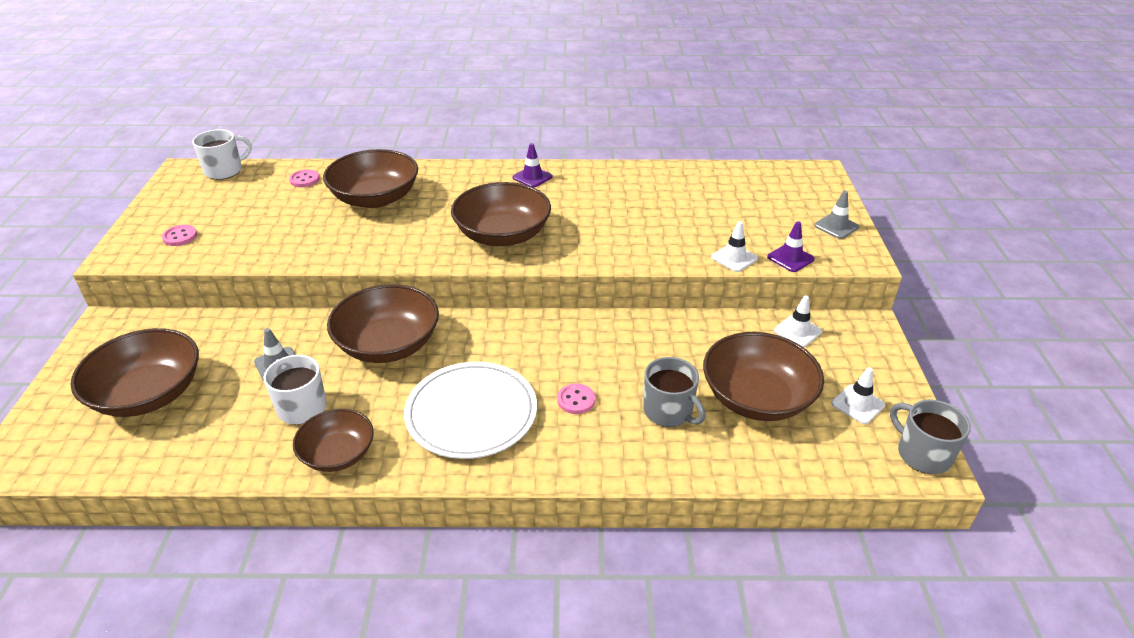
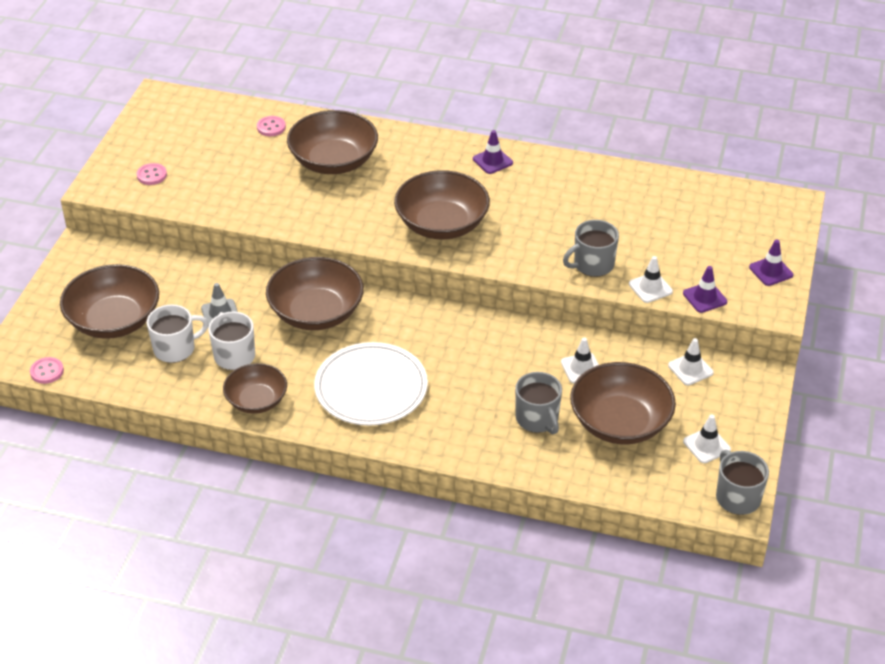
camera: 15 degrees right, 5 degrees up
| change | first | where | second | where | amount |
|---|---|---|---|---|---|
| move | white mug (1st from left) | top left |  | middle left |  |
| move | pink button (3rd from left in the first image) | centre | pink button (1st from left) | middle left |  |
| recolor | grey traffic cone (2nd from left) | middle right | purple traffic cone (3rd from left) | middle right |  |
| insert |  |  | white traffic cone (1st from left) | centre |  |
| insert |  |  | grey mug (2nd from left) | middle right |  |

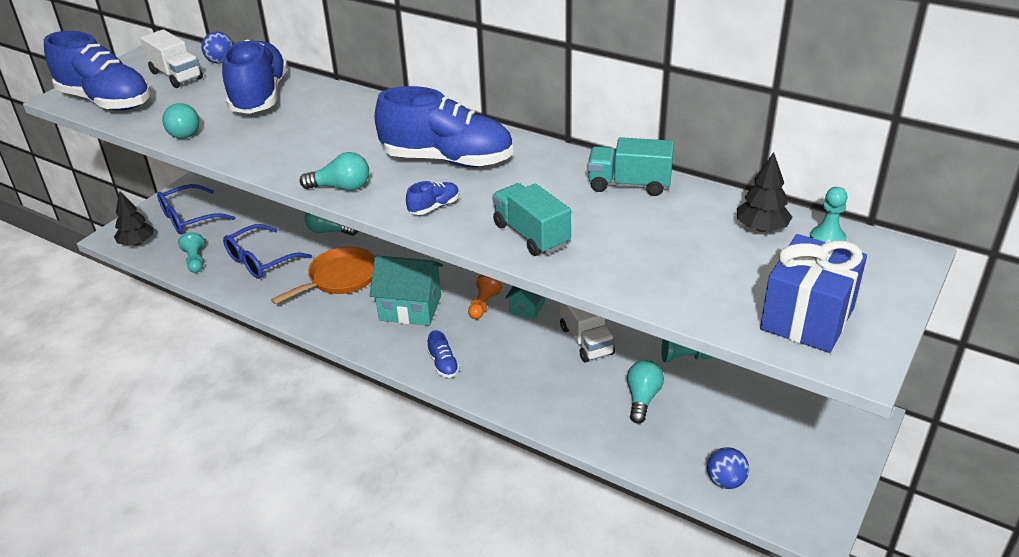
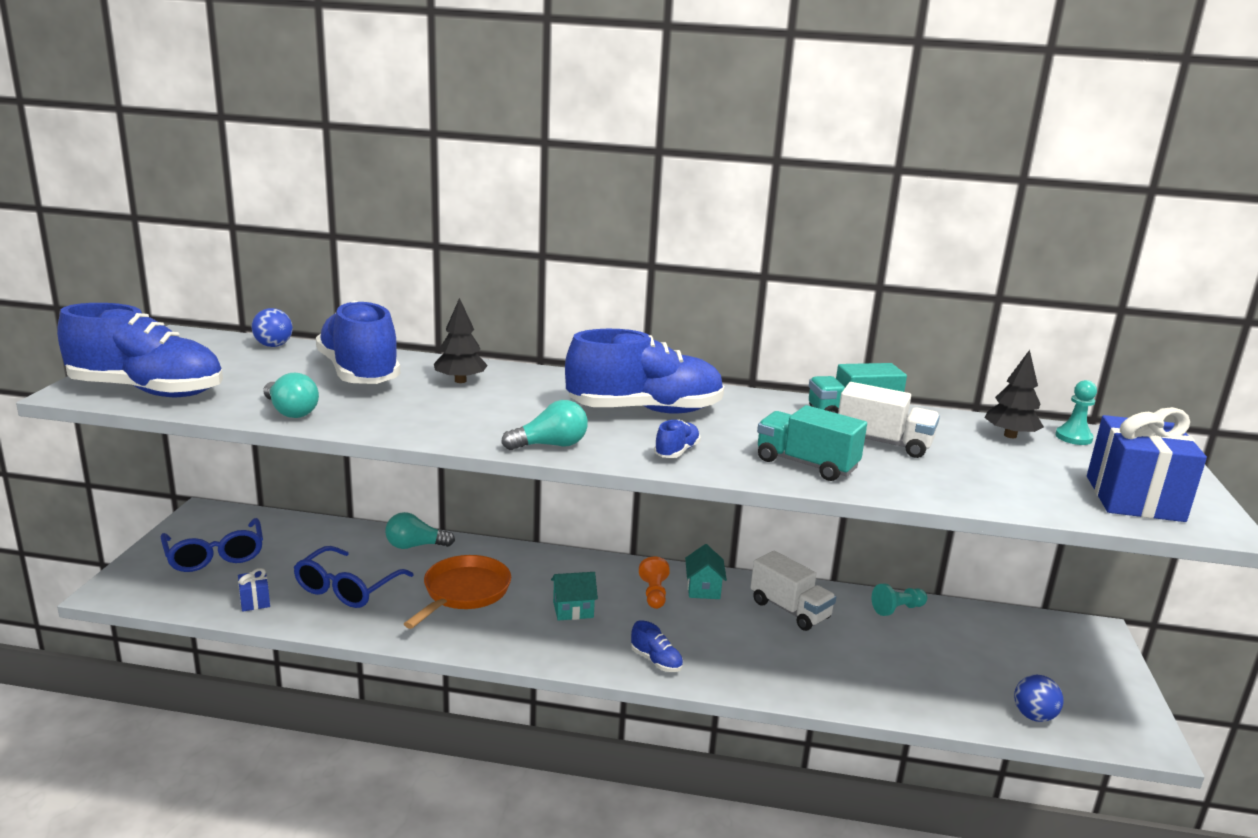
camera: 25 degrees left, 15 degrees down
| change | first | where | second | where | amount |
|---|---|---|---|---|---|
| move | black tree (1st from left) | middle left |  | centre |  |
| move | white truck (1st from left in the first image) | top left | white truck (2nd from left) | middle right |  |
| rotate | blue glasses (1st from left) | middle left |  | middle left | 60 degrees counterclockwise |
| replace | turquoise pawn (1st from left) | middle left | blue gift (1st from left) | bottom left |  |
| resize | turquoise house (1st from left) | centre |  | bottom centre | x0.57 |
| delete | turquoise light bulb (4th from left) | bottom centre |  |  |  |

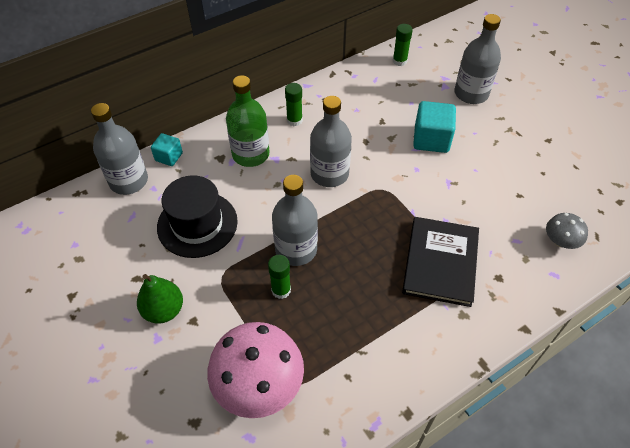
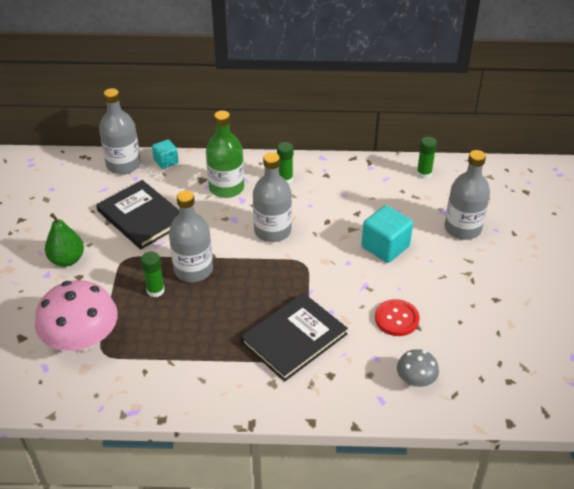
camera: 35 degrees right, 10 degrees down
| change | first | where | second | where | amount |
|---|---|---|---|---|---|
| replace | black hat | middle left | black book (1st from left) | middle left |  |
| insert |  |  | red button | middle right |  |

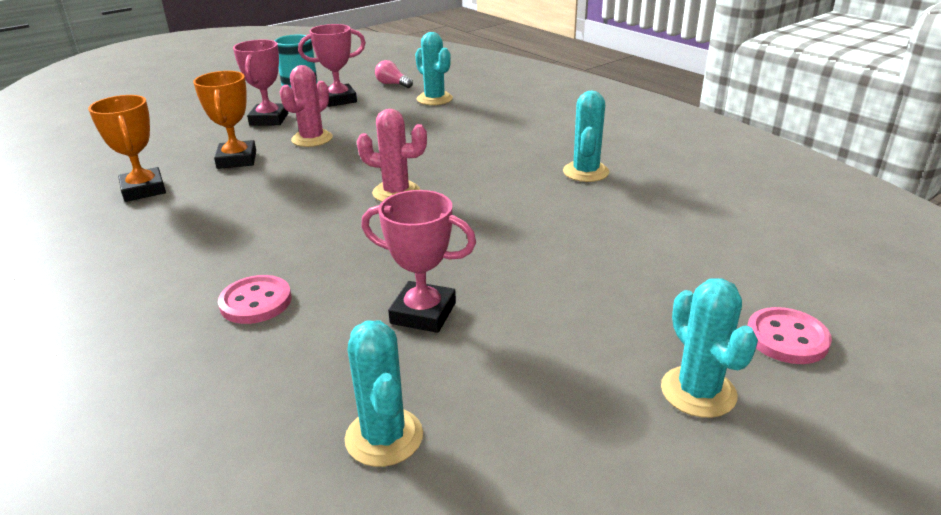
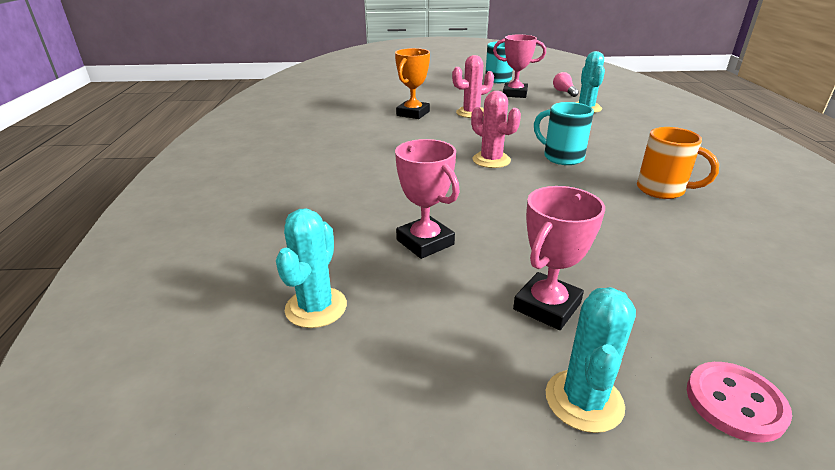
camera: 35 degrees right, 0 degrees up
| change | first | where | second | where | amount |
|---|---|---|---|---|---|
| delete | orange trophy (1st from left) | top left |  |  |  |
| delete | pink button (1st from left) | middle left |  |  |  |
| move | pink trophy (1st from left in the first image) | top left | pink trophy (3rd from left) | middle right |  |
| replace | turquoise cactus (3rd from left) | top centre | orange mug | middle right |  |
| insert |  |  | turquoise mug (2nd from left) | top right |  |

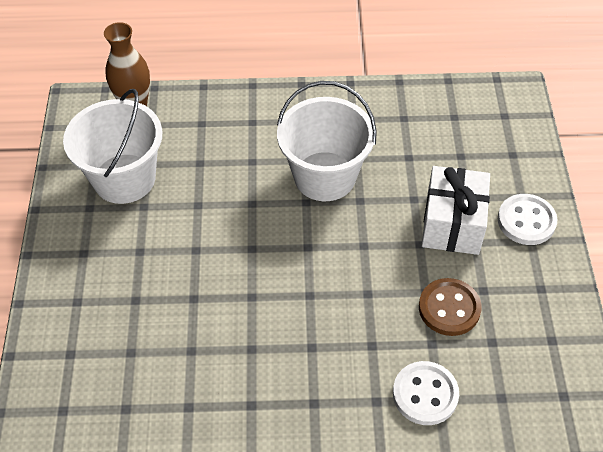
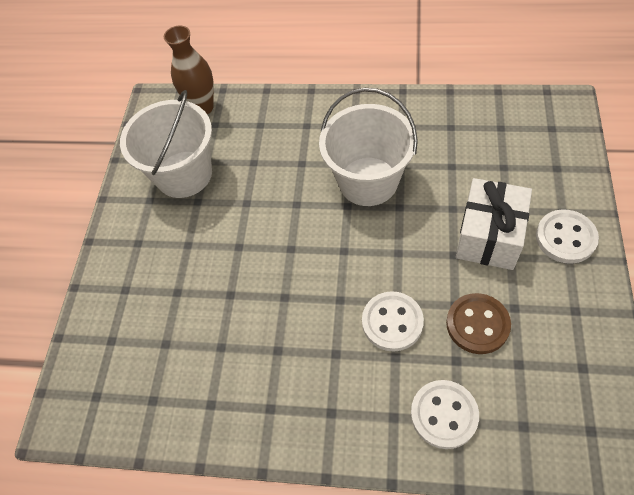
camera: 15 degrees right, 5 degrees up
| change | first | where | second | where | amount |
|---|---|---|---|---|---|
| insert |  |  | white button (1st from left) | centre |  |

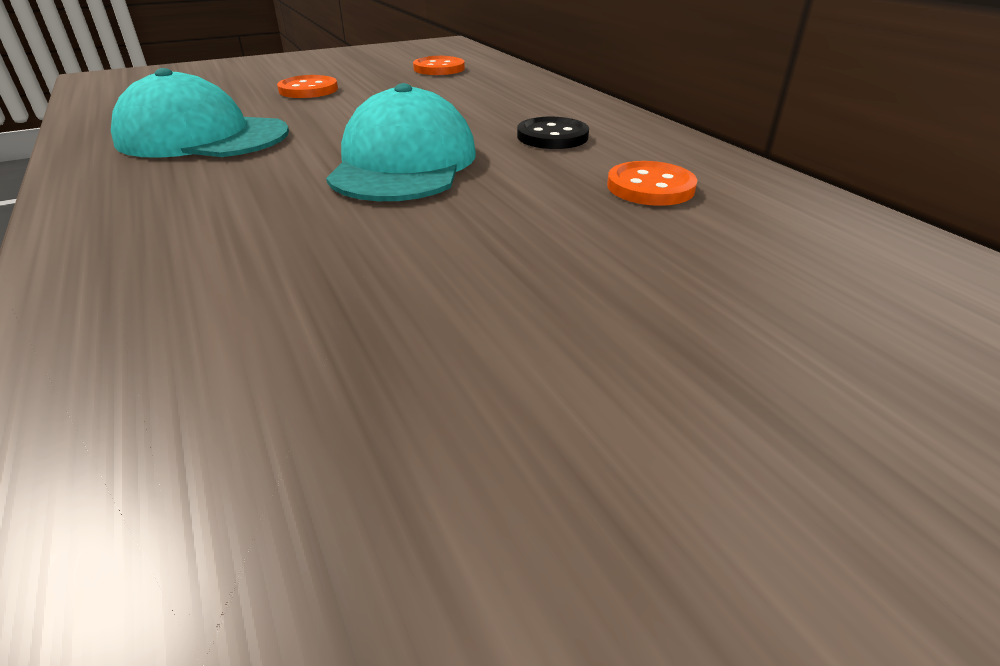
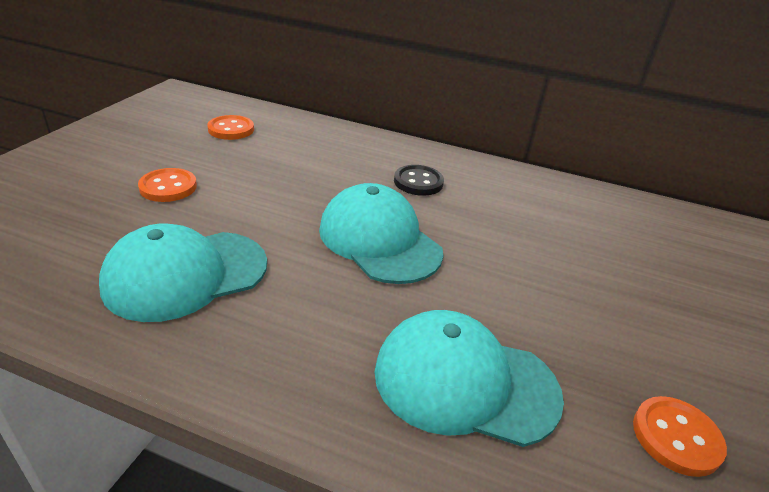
camera: 45 degrees left, 0 degrees up
| change | first | where | second | where | amount |
|---|---|---|---|---|---|
| move | orange button (3rd from left) | top centre |  | bottom right |  |
| insert |  |  | turquoise cap (3rd from left) | bottom centre |  |

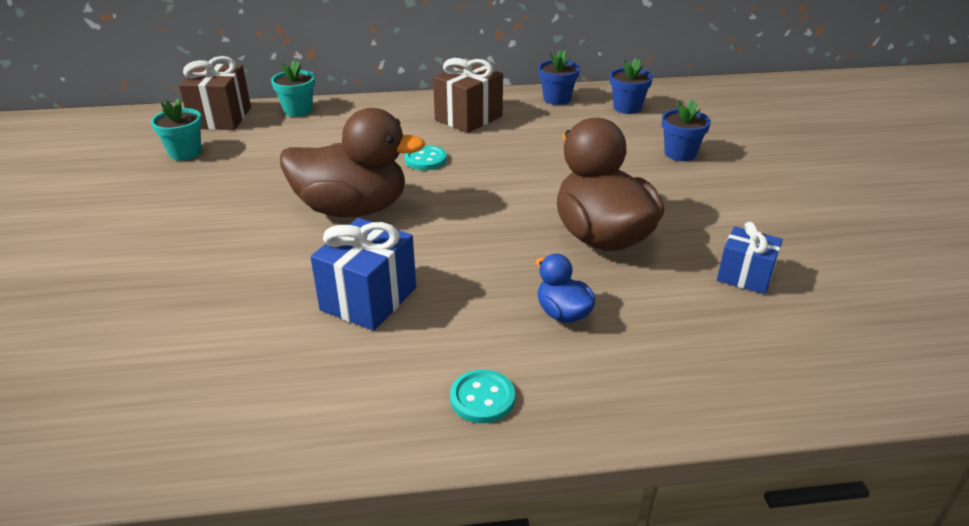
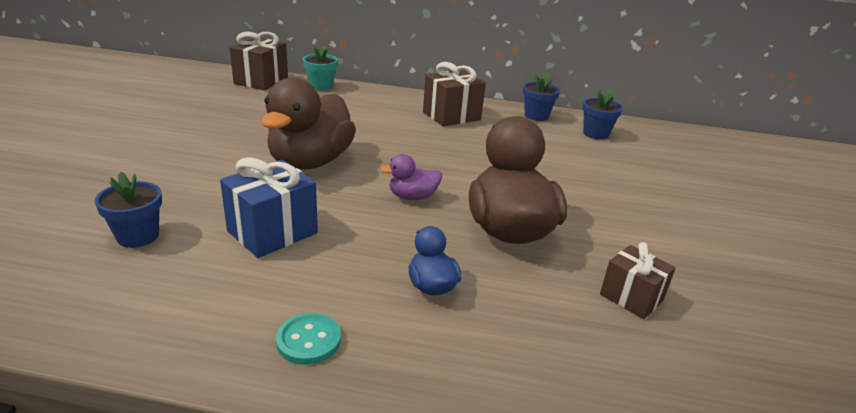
camera: 15 degrees right, 5 degrees down
| change | first | where | second | where | amount |
|---|---|---|---|---|---|
| delete | turquoise flower pot (1st from left) | top left |  |  |  |
| rotate | brown duck (1st from left) | top centre |  | top centre | 90 degrees clockwise |
| delete | turquoise button (1st from left) | top centre |  |  |  |
| move | blue flower pot (3rd from left in the first image) | top right | blue flower pot (1st from left) | middle left |  |
| recolor | blue gift (2nd from left) | middle right | brown gift (3rd from left) | bottom right |  |
| insert |  |  | purple duck | centre |  |

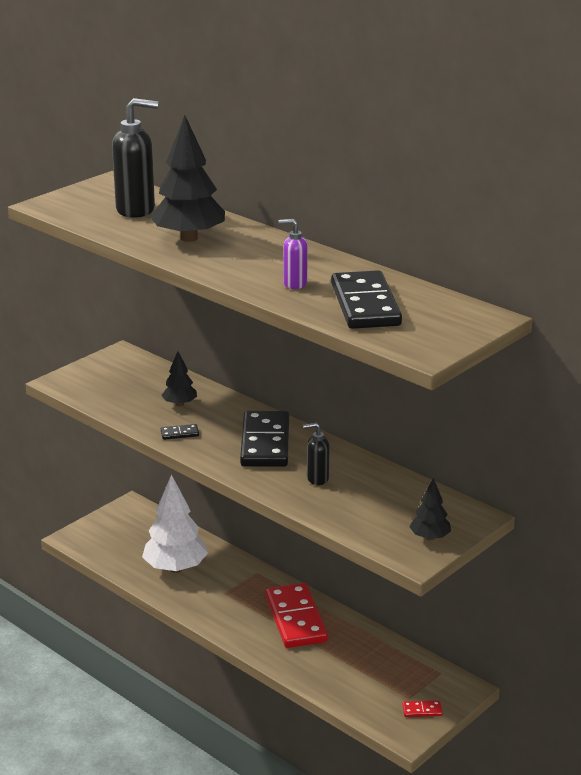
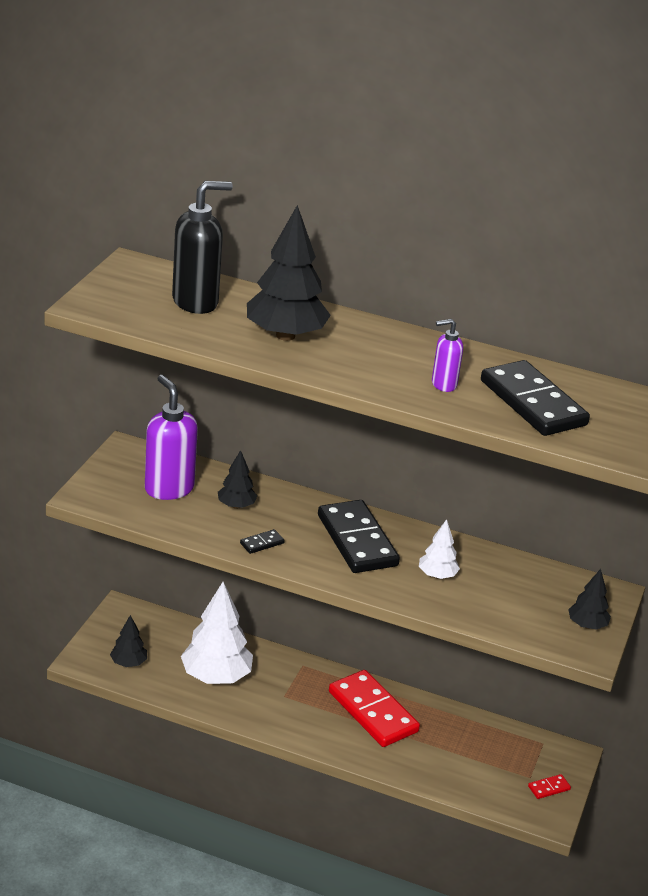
camera: 25 degrees left, 5 degrees up
| change | first | where | second | where | amount |
|---|---|---|---|---|---|
| replace | black soap dispenser (2nd from left) | centre | white tree (2nd from left) | middle right |  |
| insert |  |  | black tree (1st from left) | bottom left |  |
| insert |  |  | purple soap dispenser (1st from left) | middle left |  |

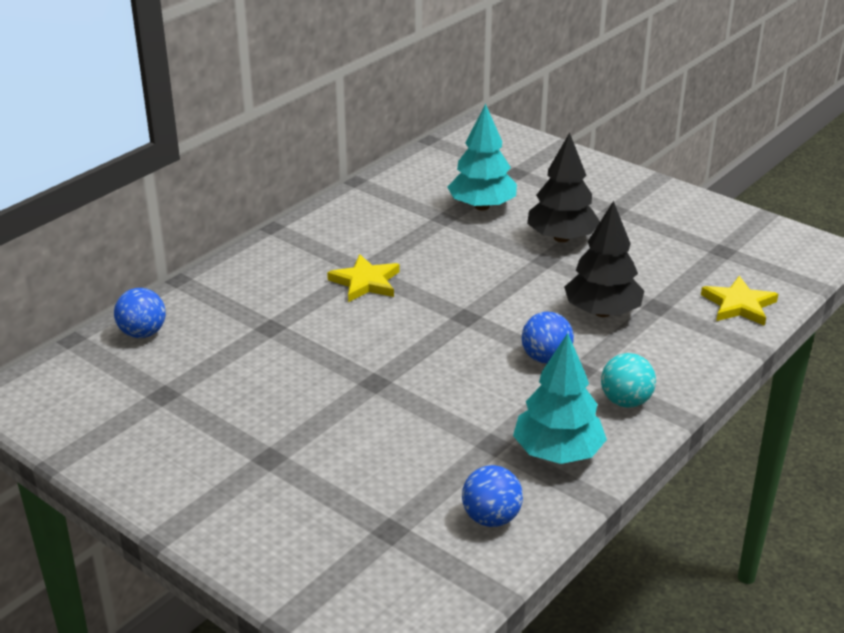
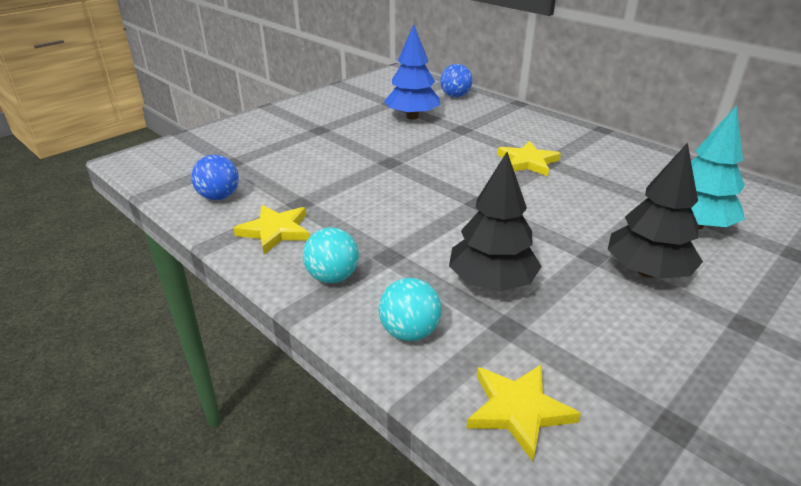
camera: 95 degrees right, 0 degrees up
| change | first | where | second | where | amount |
|---|---|---|---|---|---|
| replace | turquoise tree (2nd from left) | centre | yellow star (1st from left) | centre |  |
| delete | blue ball (3rd from left) | centre |  |  |  |
| insert |  |  | turquoise ball (2nd from left) | centre |  |
| insert |  |  | blue tree | top centre |  |

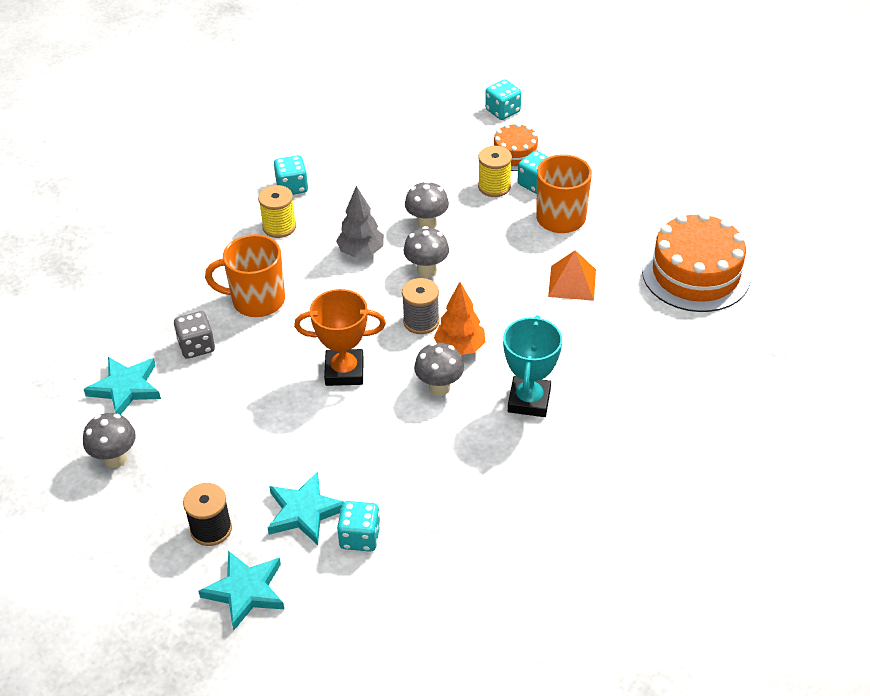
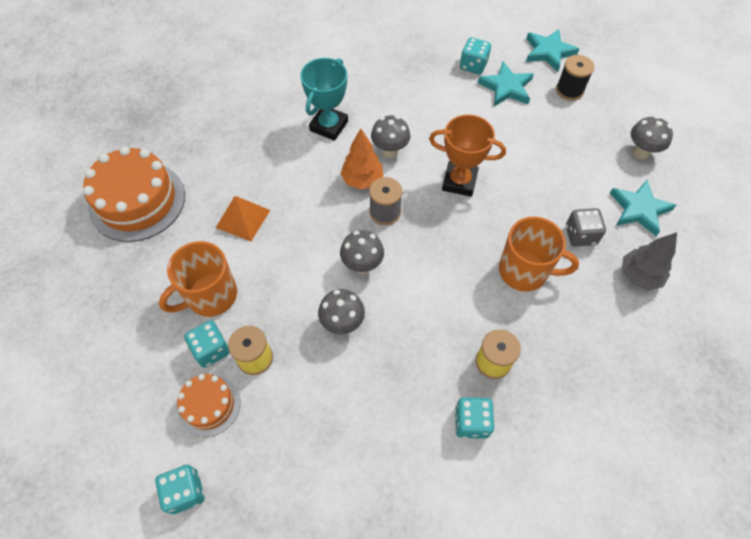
camera: 165 degrees left, 15 degrees up
| change | first | where | second | where | amount |
|---|---|---|---|---|---|
| move | grey tree | top centre |  | middle right |  |

